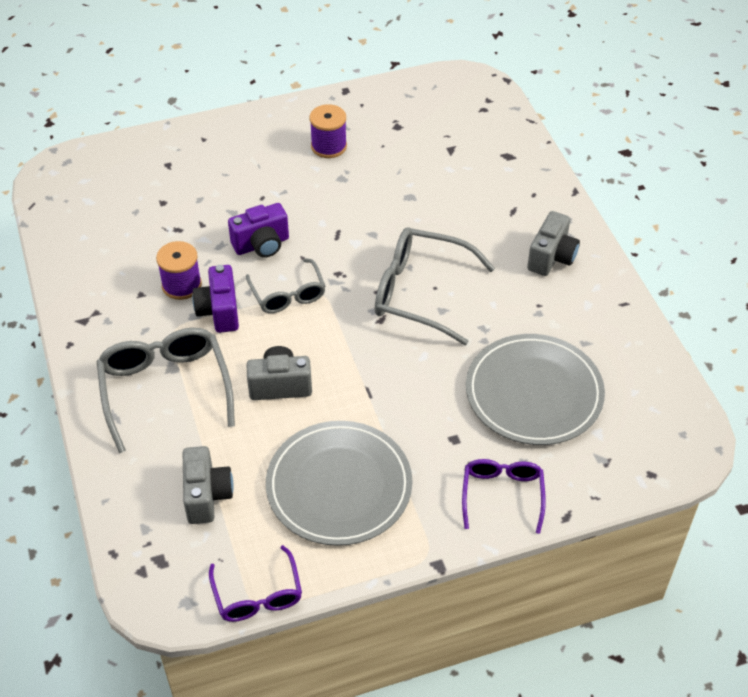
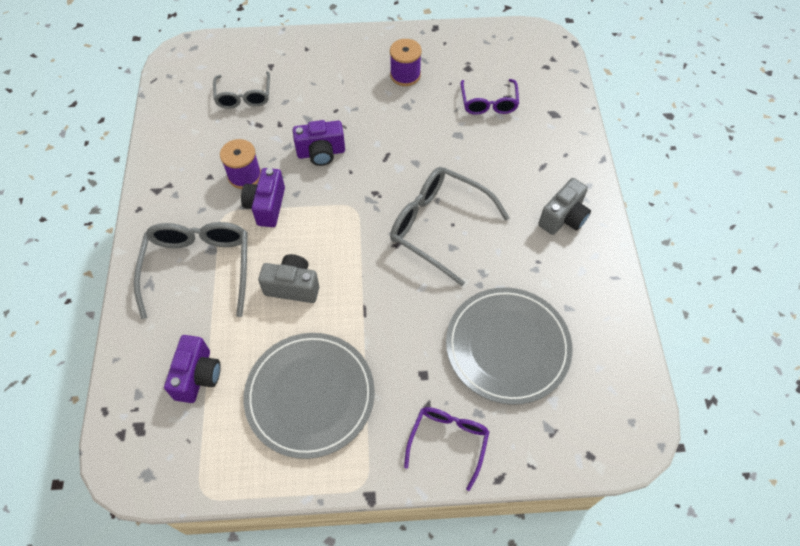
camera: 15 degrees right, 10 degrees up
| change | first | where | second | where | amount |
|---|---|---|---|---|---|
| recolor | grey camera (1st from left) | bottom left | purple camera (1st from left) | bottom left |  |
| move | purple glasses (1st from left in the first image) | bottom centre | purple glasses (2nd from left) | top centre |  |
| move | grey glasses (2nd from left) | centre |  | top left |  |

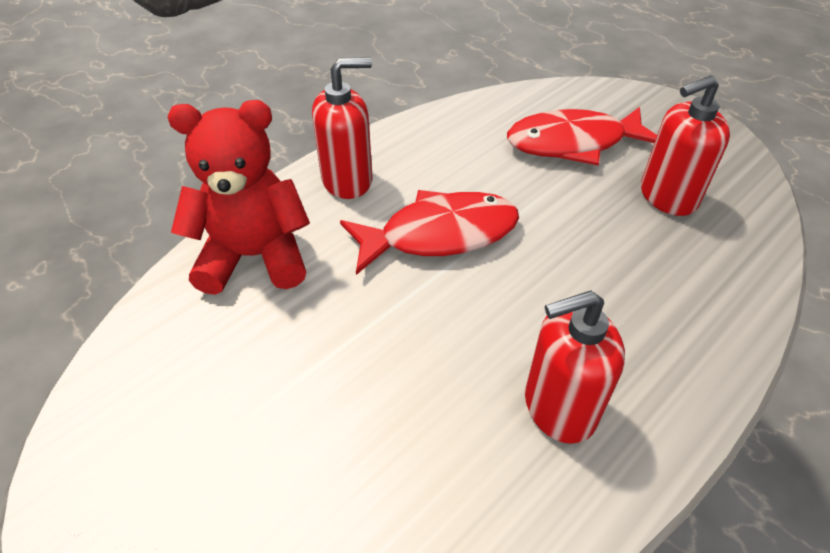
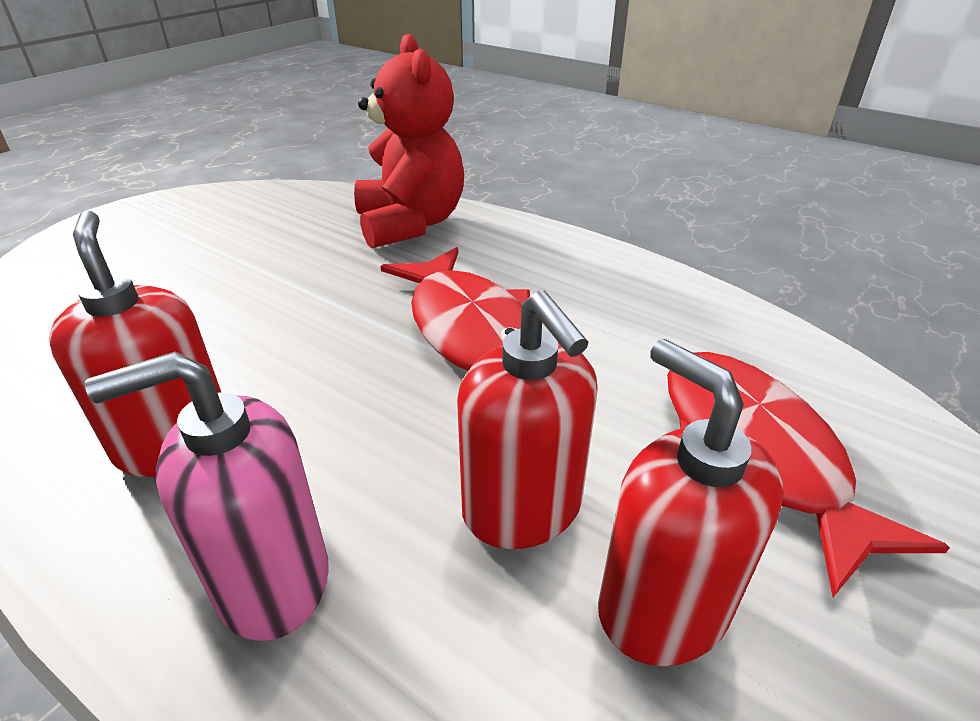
camera: 80 degrees right, 10 degrees down
| change | first | where | second | where | amount |
|---|---|---|---|---|---|
| move | red soap dispenser (1st from left in the first image) | top centre | red soap dispenser (2nd from left) | centre |  |
| insert |  |  | pink soap dispenser | bottom left |  |

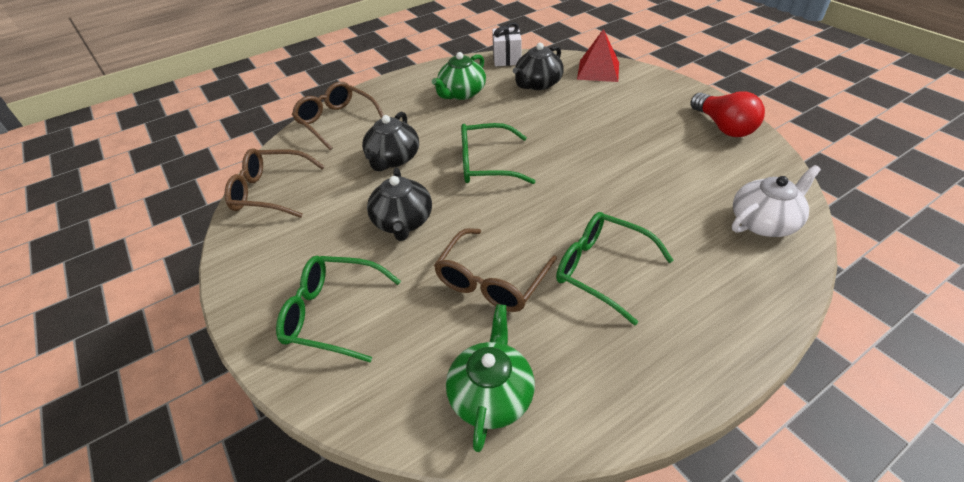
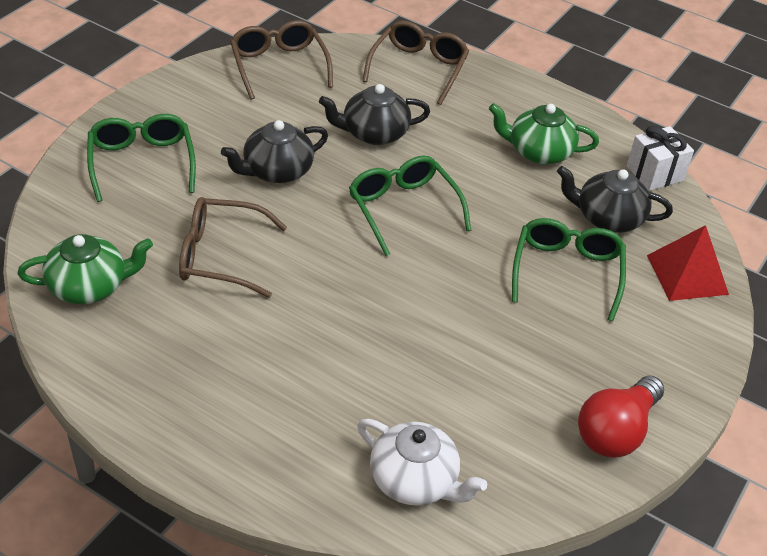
camera: 60 degrees right, 0 degrees up
| change | first | where | second | where | amount |
|---|---|---|---|---|---|
| move | green glasses (3rd from left) | centre |  | middle right |  |

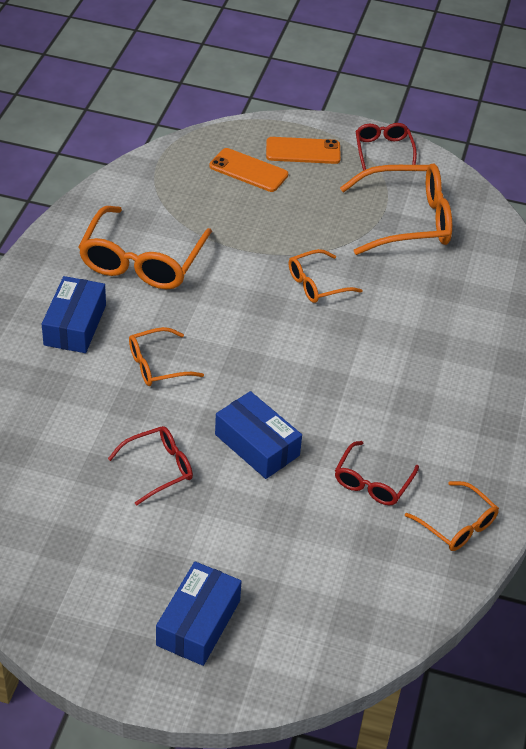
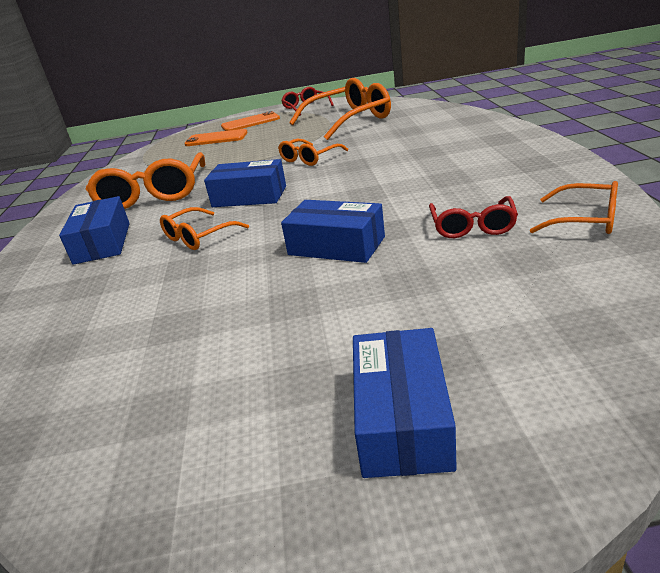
camera: 15 degrees left, 15 degrees down
| change | first | where | second | where | amount |
|---|---|---|---|---|---|
| delete | red glasses (1st from left) | middle left |  |  |  |
| insert |  |  | blue box (2nd from left) | top centre |  |

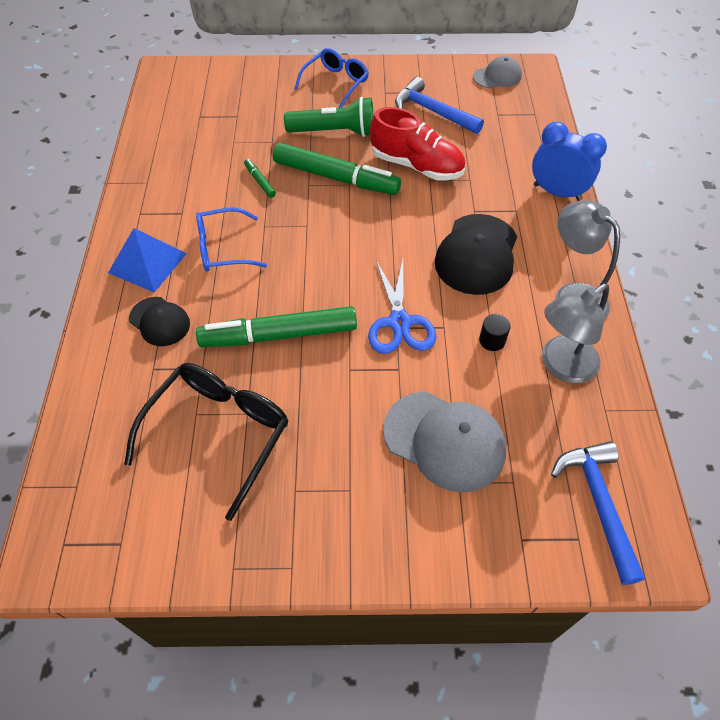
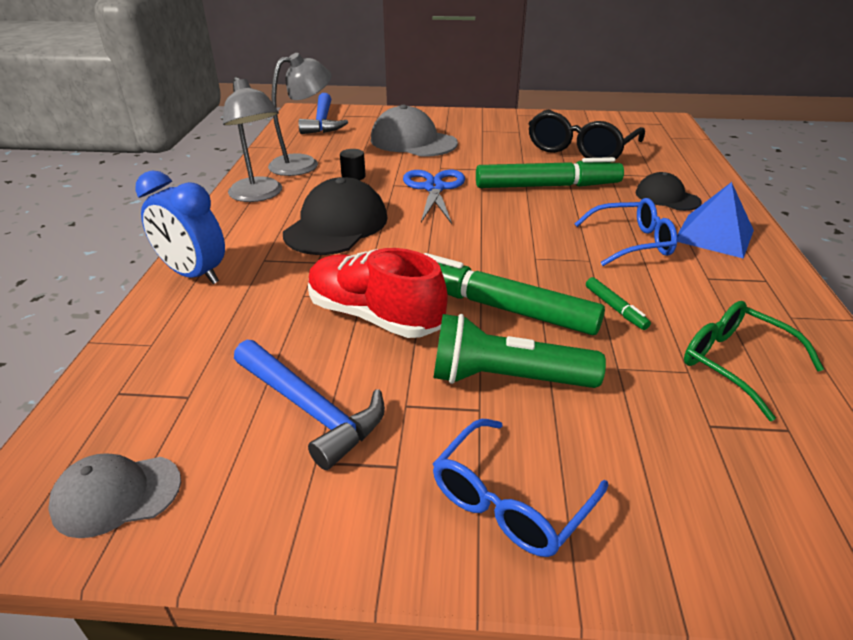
camera: 175 degrees left, 20 degrees down
| change | first | where | second | where | amount |
|---|---|---|---|---|---|
| insert |  |  | green glasses | middle right |  |

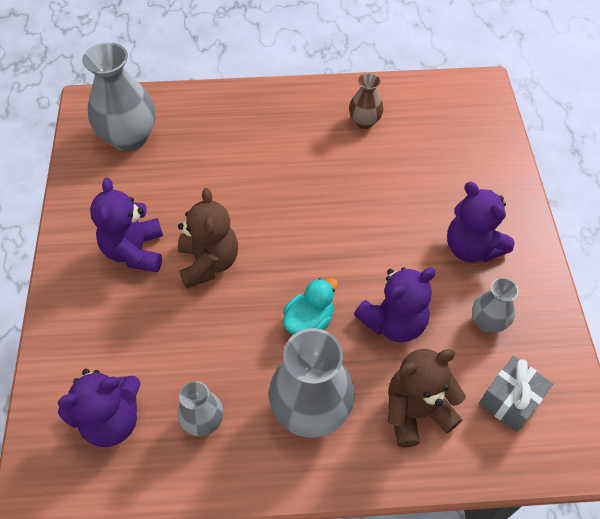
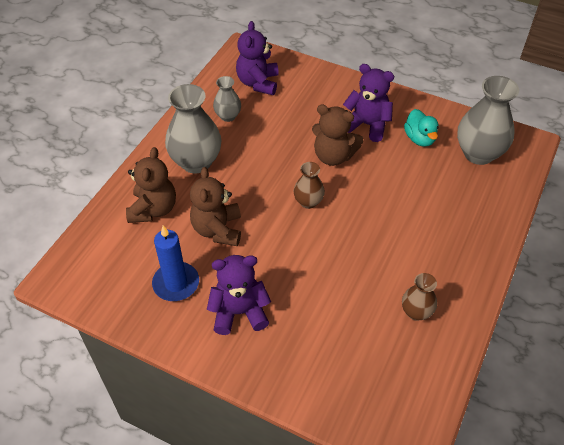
camera: 120 degrees right, 5 degrees down
| change | first | where | second | where | amount |
|---|---|---|---|---|---|
| move | turquoise duck | centre |  | top right |  |
| recolor | purple teddy bear (3rd from left) | centre | brown teddy bear (2nd from left) | centre |  |
| replace | grey vase (4th from left) | middle right | blue candle | middle left |  |
| delete | grey gift | bottom right |  |  |  |
| insert |  |  | brown vase (1st from left) | centre |  |

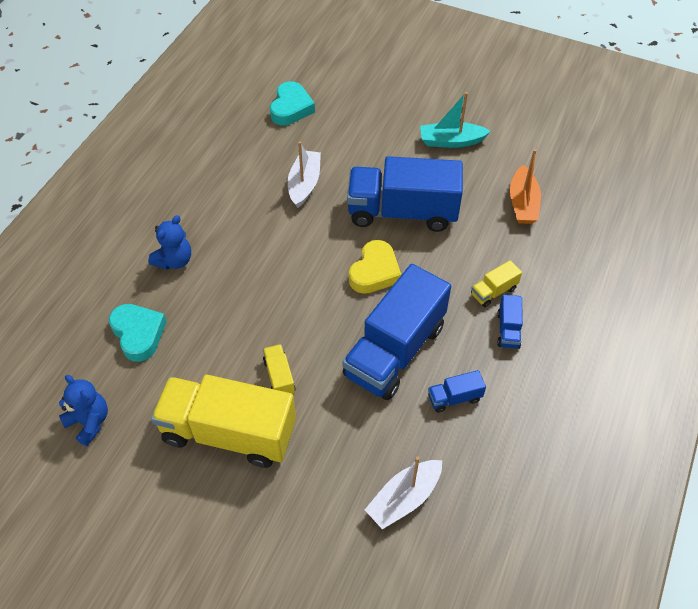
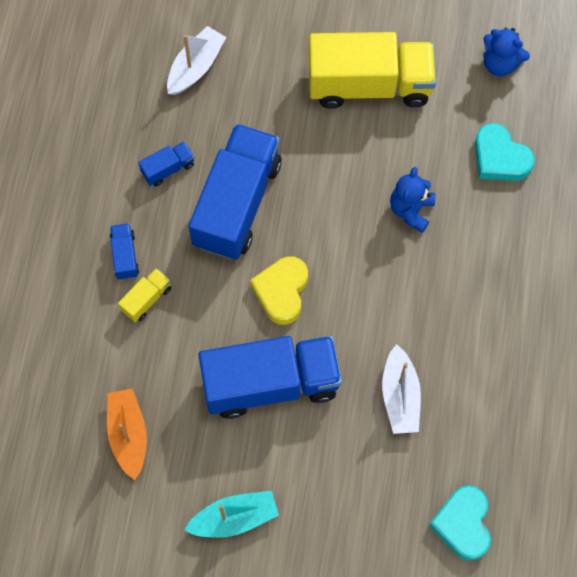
camera: 165 degrees right, 15 degrees up
| change | first | where | second | where | amount |
|---|---|---|---|---|---|
| move | blue teddy bear (2nd from left in the first image) | middle left | blue teddy bear (1st from left) | middle right |  |
| delete | yellow truck (2nd from left) | centre |  |  |  |

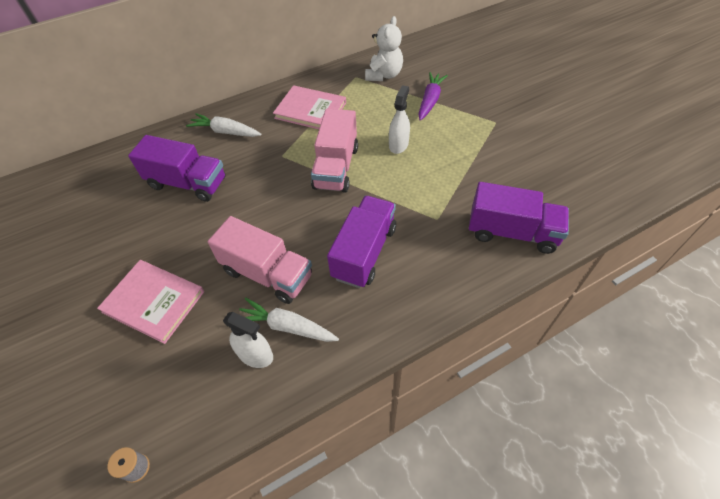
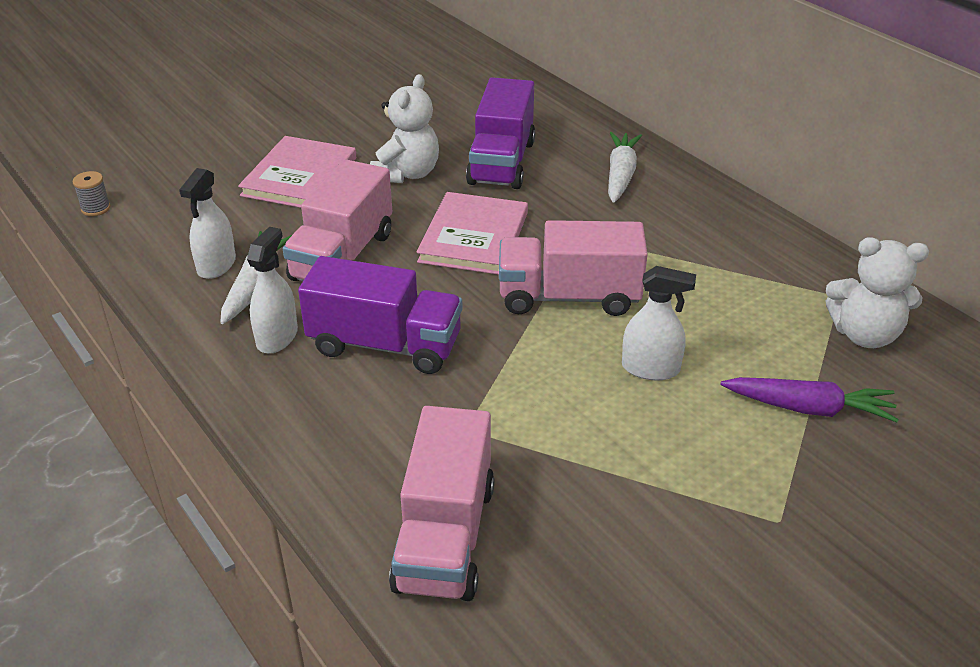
camera: 80 degrees right, 15 degrees down
| change | first | where | second | where | amount |
|---|---|---|---|---|---|
| move | pink book (2nd from left) | top centre |  | centre |  |
| recolor | purple truck (3rd from left) | middle right | pink truck (2nd from left) | bottom centre |  |
| insert |  |  | white spray bottle (2nd from left) | middle left |  |
| insert |  |  | white teddy bear (1st from left) | top centre |  |

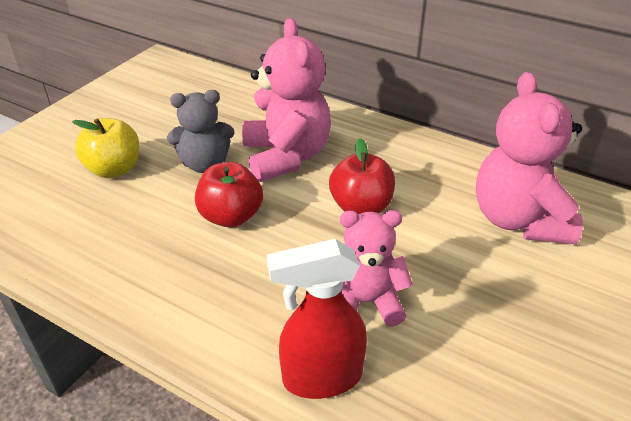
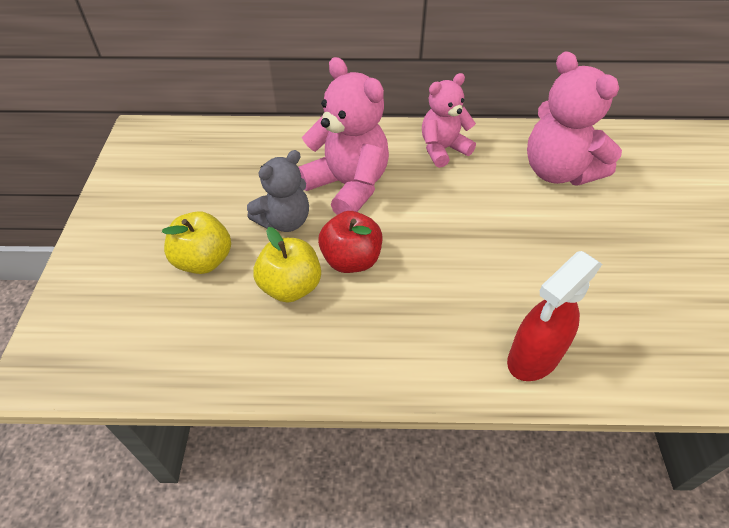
camera: 30 degrees left, 10 degrees up
| change | first | where | second | where | amount |
|---|---|---|---|---|---|
| delete | red apple (2nd from left) | centre |  |  |  |
| move | pink teddy bear (2nd from left) | centre |  | top centre |  |
| insert |  |  | yellow apple (2nd from left) | centre |  |

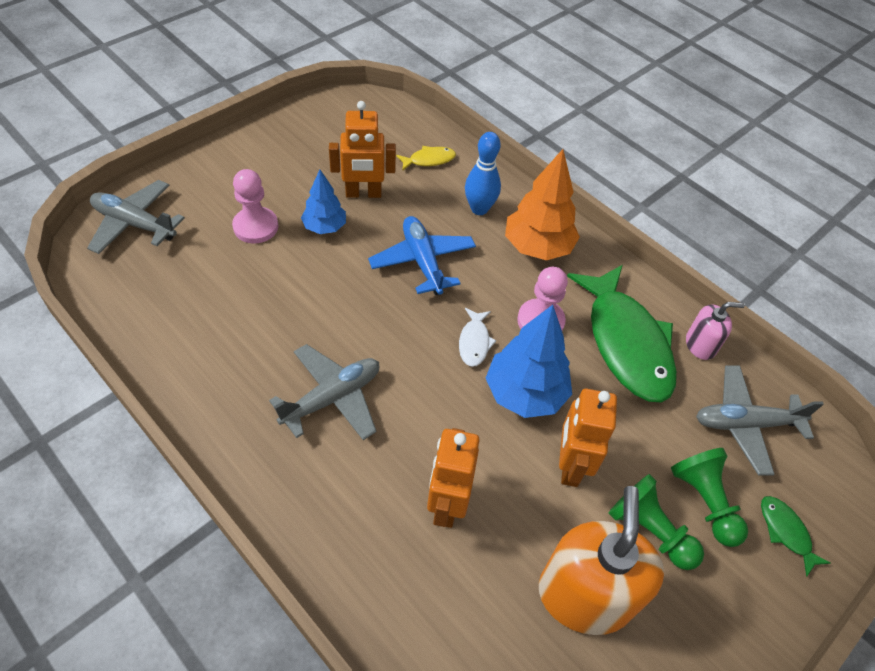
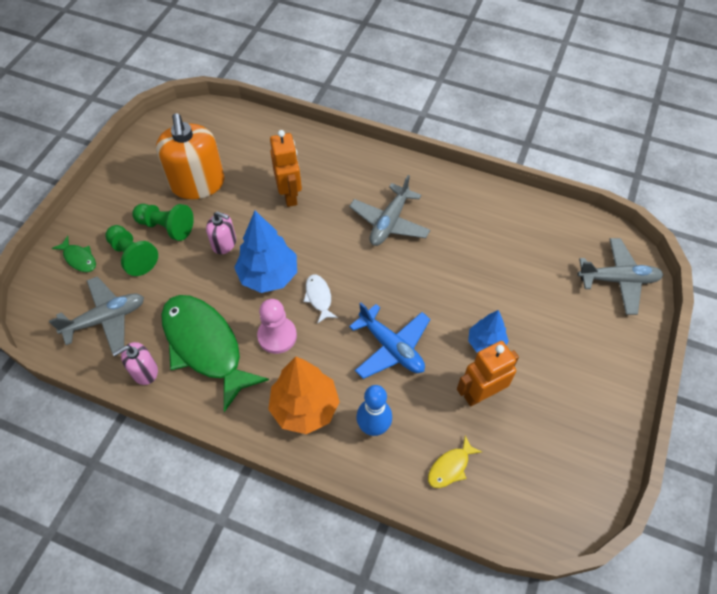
camera: 160 degrees right, 5 degrees up
| change | first | where | second | where | amount |
|---|---|---|---|---|---|
| delete | pink pawn (1st from left) | top left |  |  |  |
| replace | orange robot (3rd from left) | middle right | pink soap dispenser (2nd from left) | middle left |  |

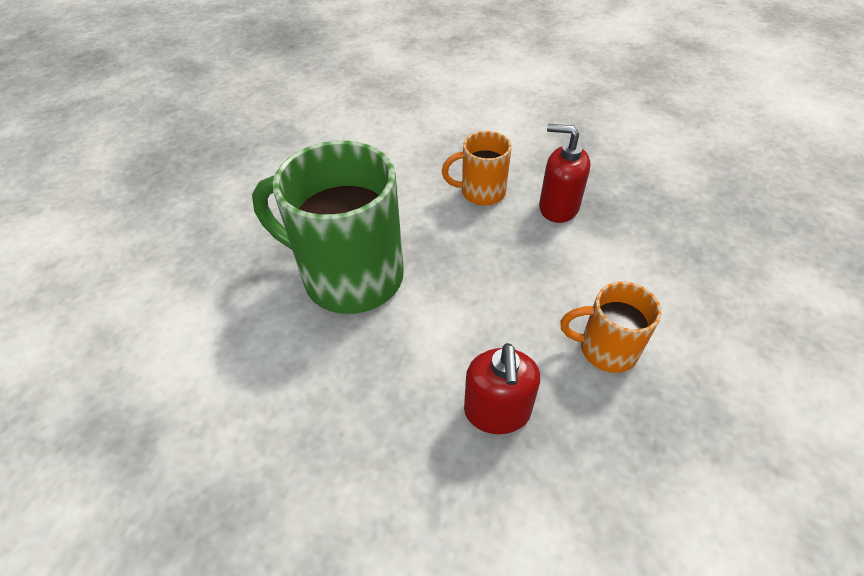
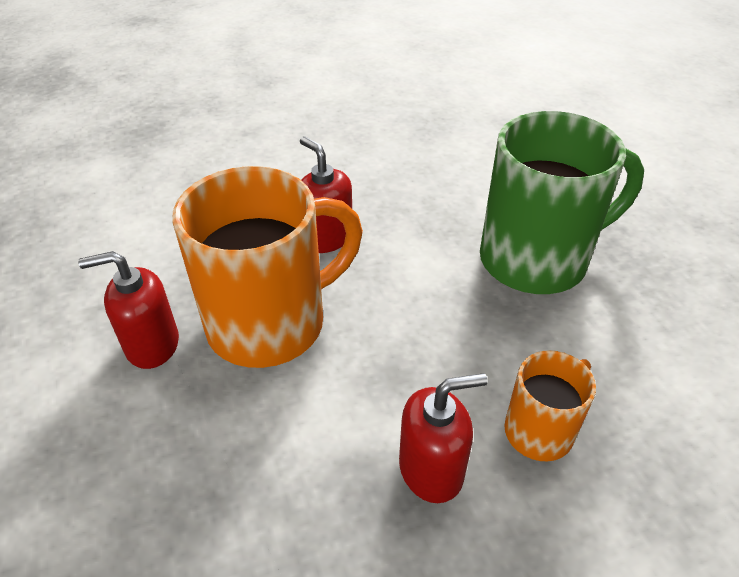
camera: 140 degrees right, 5 degrees down
| change | first | where | second | where | amount |
|---|---|---|---|---|---|
| resize | orange mug (2nd from left in the first image) | middle right | orange mug (1st from left) | centre | x1.96 |
| insert |  |  | red soap dispenser (1st from left) | middle left |  |

